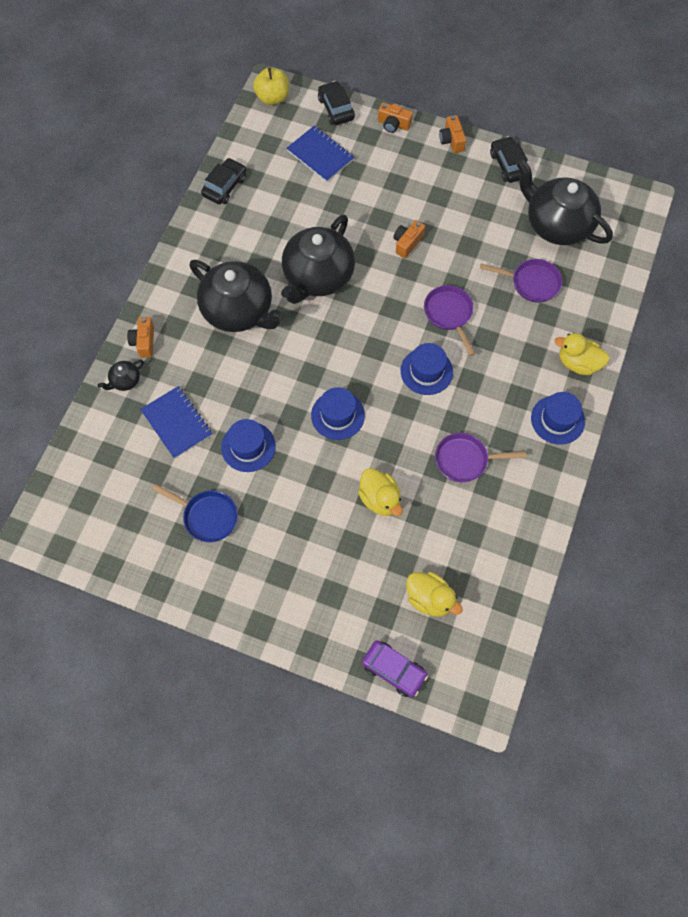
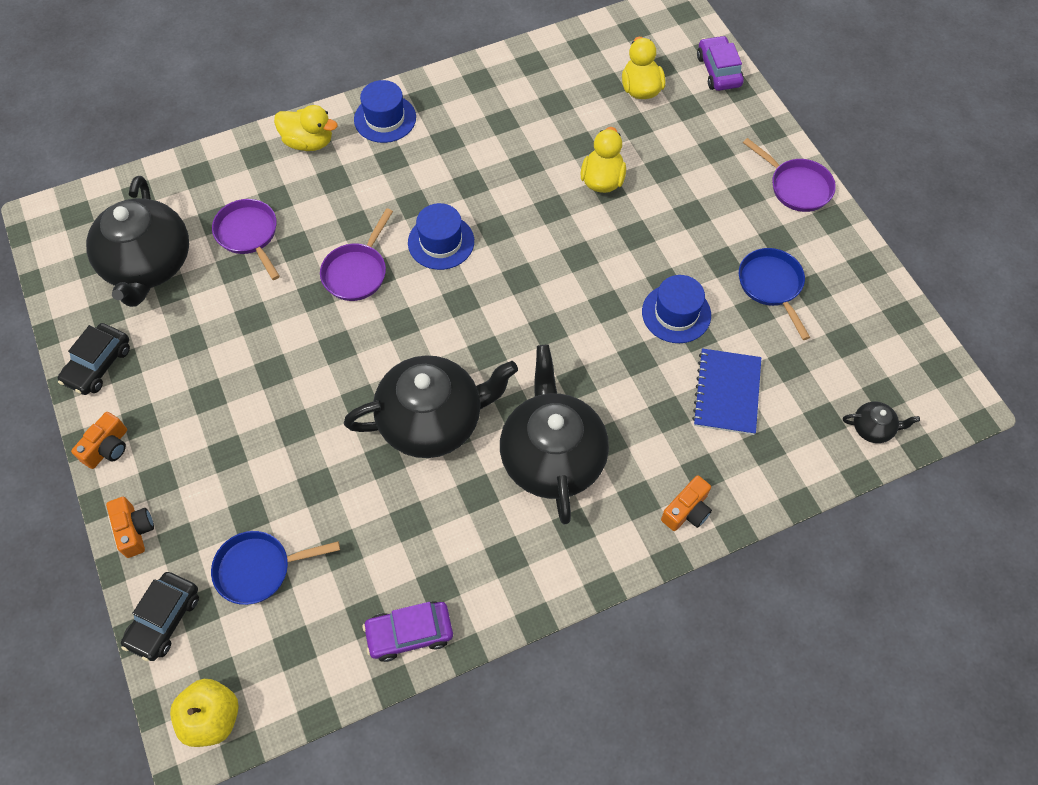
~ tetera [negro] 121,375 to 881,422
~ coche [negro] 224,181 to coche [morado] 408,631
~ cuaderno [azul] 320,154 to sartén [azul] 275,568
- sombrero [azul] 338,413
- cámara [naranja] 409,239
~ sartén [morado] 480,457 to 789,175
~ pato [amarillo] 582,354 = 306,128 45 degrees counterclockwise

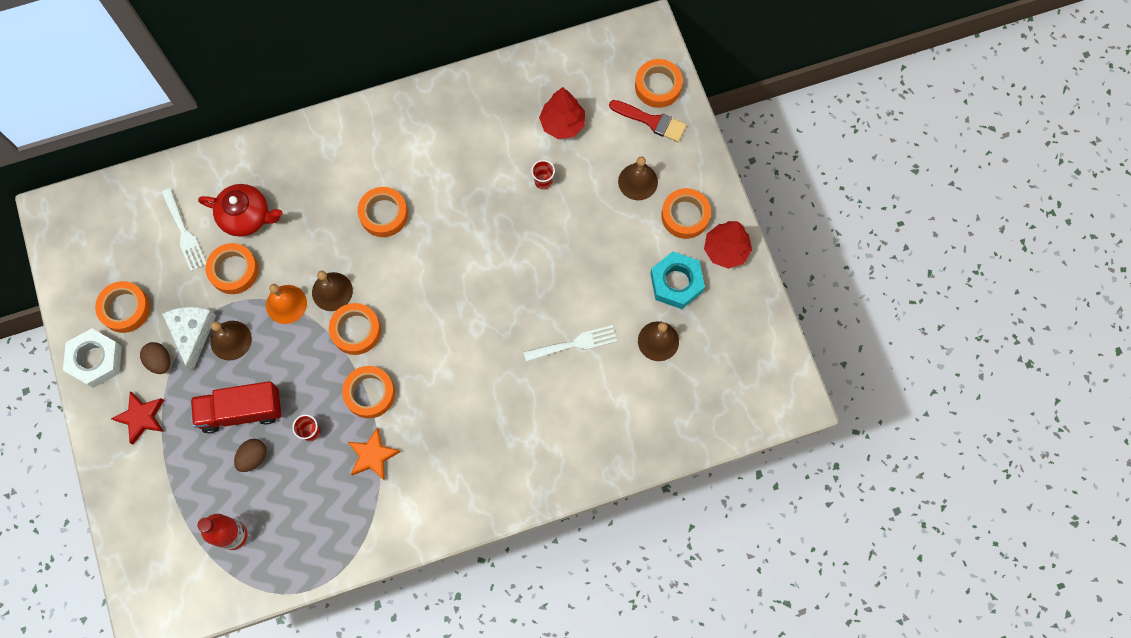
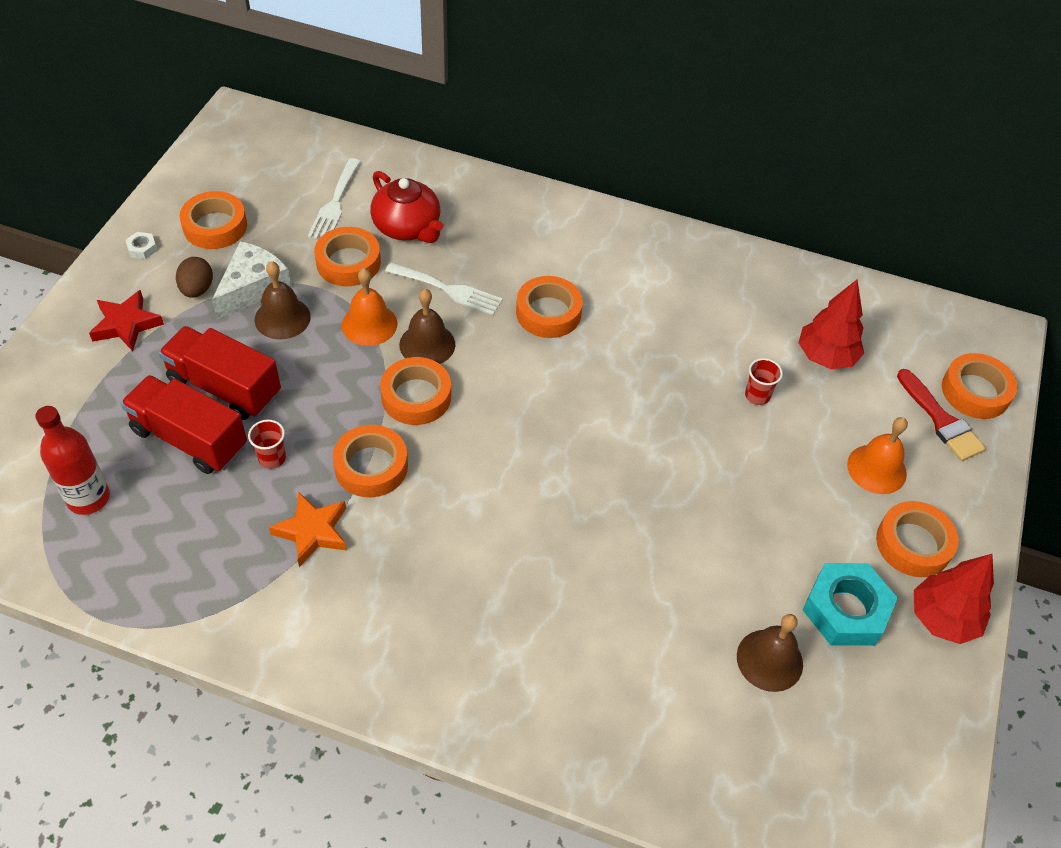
~ tuerca [blanco] 92,358 = 141,245 x0.42
~ huevo [marrón] 250,455 to camión [rojo] 184,424
~ tenedor [blanco] 570,343 to 444,288
~ campana [marrón] 638,178 to campana [naranja] 877,455

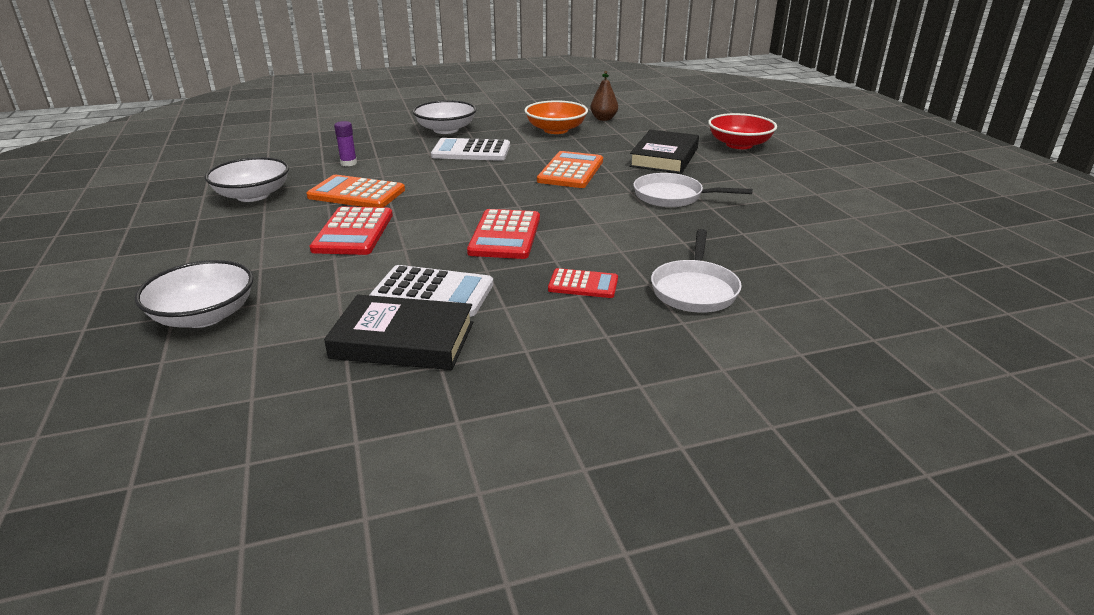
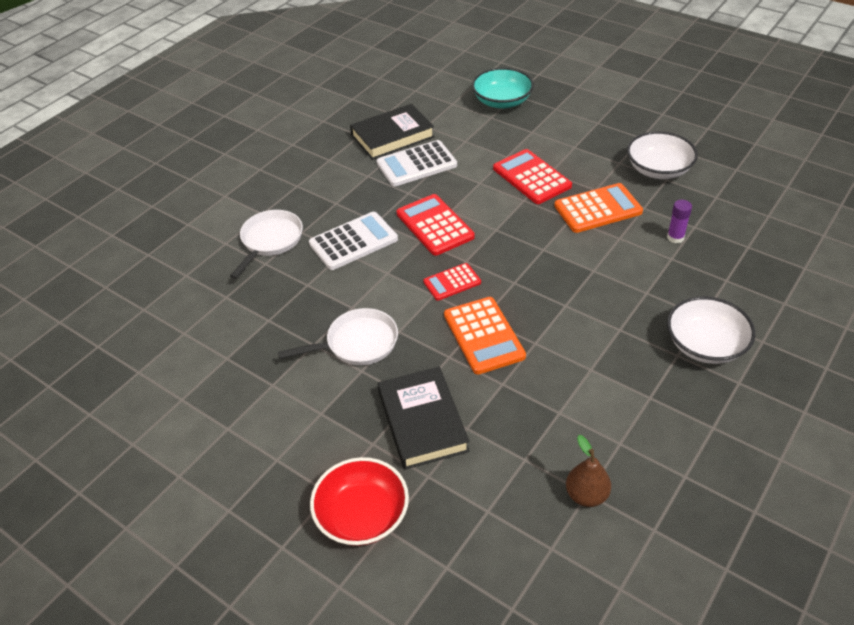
~ cuenco [blanco] 194,294 to cuenco [turquesa] 503,88
~ calculadora [blanco] 470,149 to 353,241
- cuenco [naranja] 556,117
~ calculadora [rojo] 583,283 to 452,282
~ sartén [blanco] 696,270 = 266,244 45 degrees clockwise

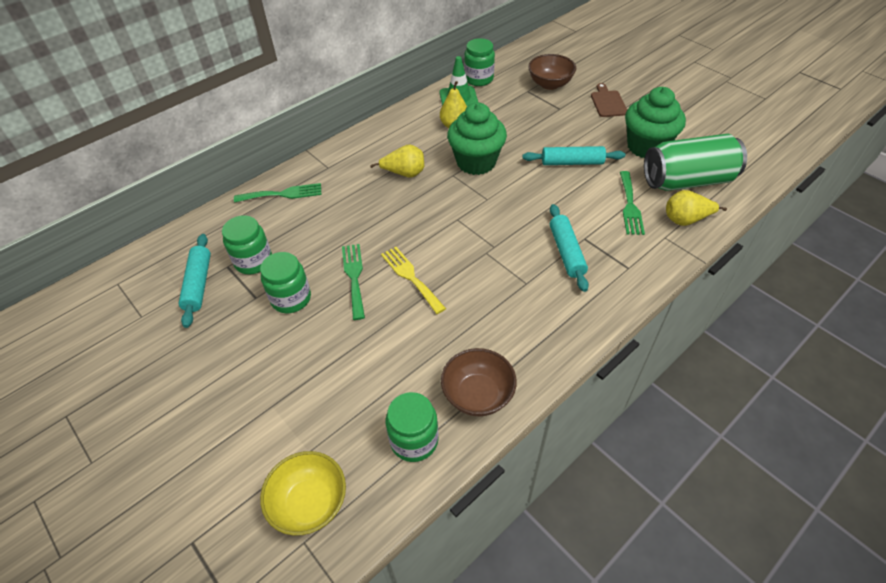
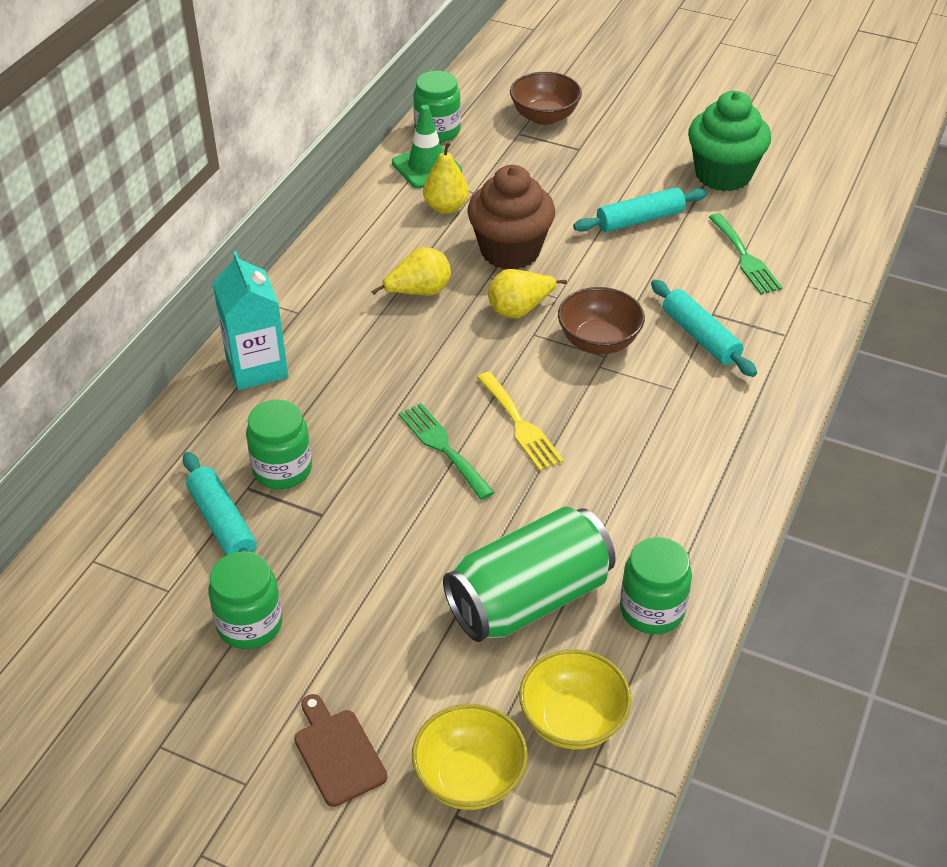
~ tenedor [verde] 278,193 to cartón de leche [turquesa] 250,320
~ tarro [verde] 285,282 to 245,600
~ tenedor [amarillo] 413,280 = 520,421 150 degrees counterclockwise
~ cuenco [marrón] 479,382 to 601,320
~ magdalena [verde] 477,139 to magdalena [marrón] 511,217
~ tabla de cortar [marrón] 609,100 to 341,750
~ lata [verde] 695,162 to 529,574
~ pera [amarillo] 696,208 to 527,294
+ cuenco [amarillo] 470,757

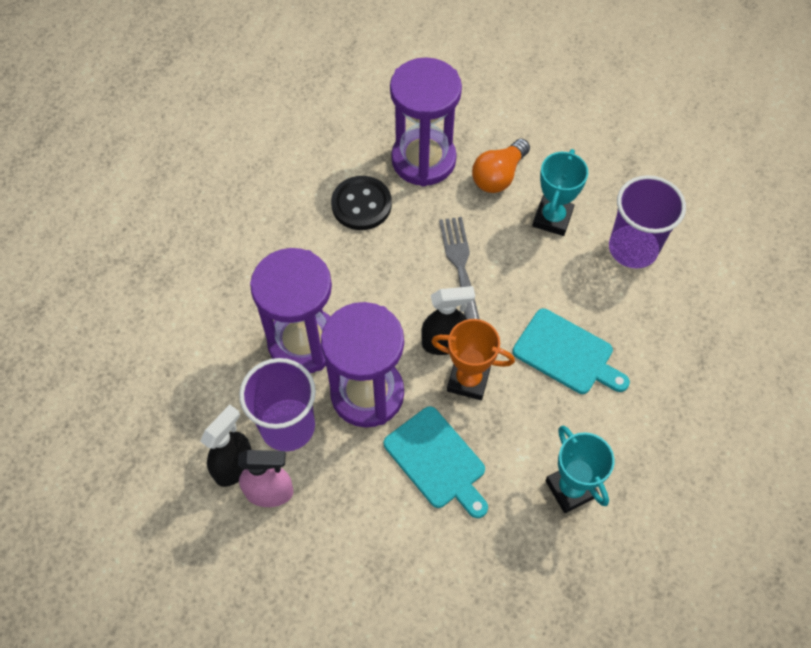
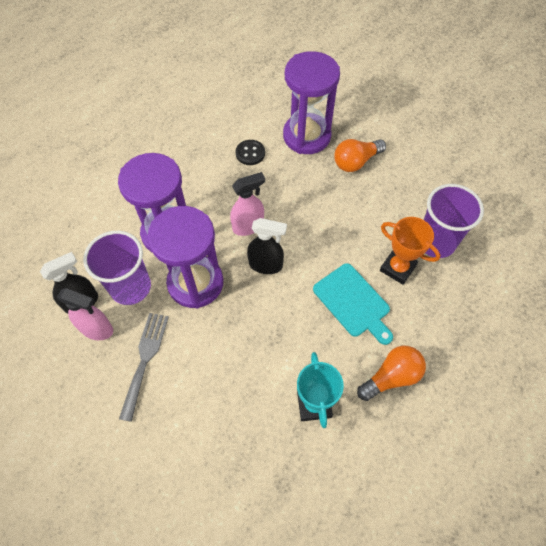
~ botón [negro] 361,203 = 250,152 x0.67
- tabla de cortar [turquesa] 436,462
~ trofeo [naranja] 473,359 to 410,251
~ tenedor [gris] 459,268 to 144,367
- trofeo [turquesa] 560,192
+ pulverizador [rosa] 247,204
+ bombilla [naranja] 391,373

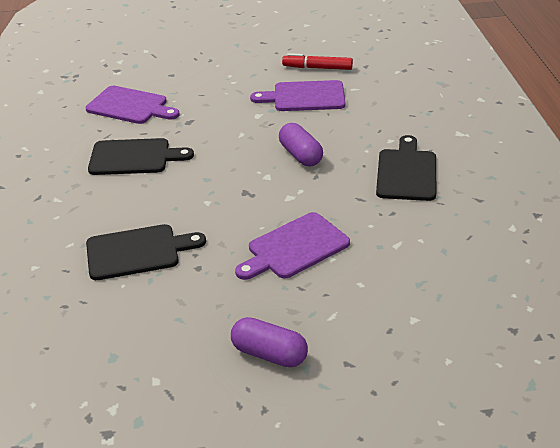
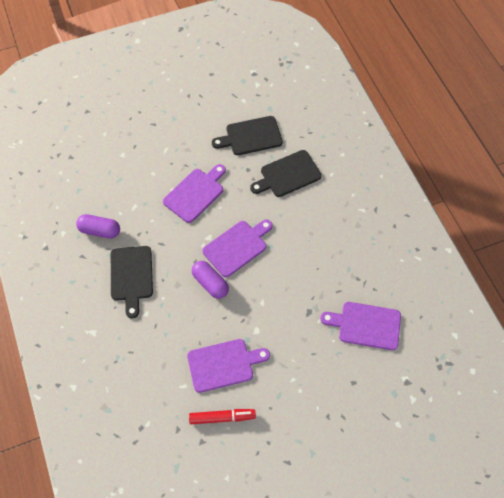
~ tabla de cortar [negro] 141,156 to 247,135
~ cápsula [morado] 269,342 to 98,226
+ tabla de cortar [morado] 237,248

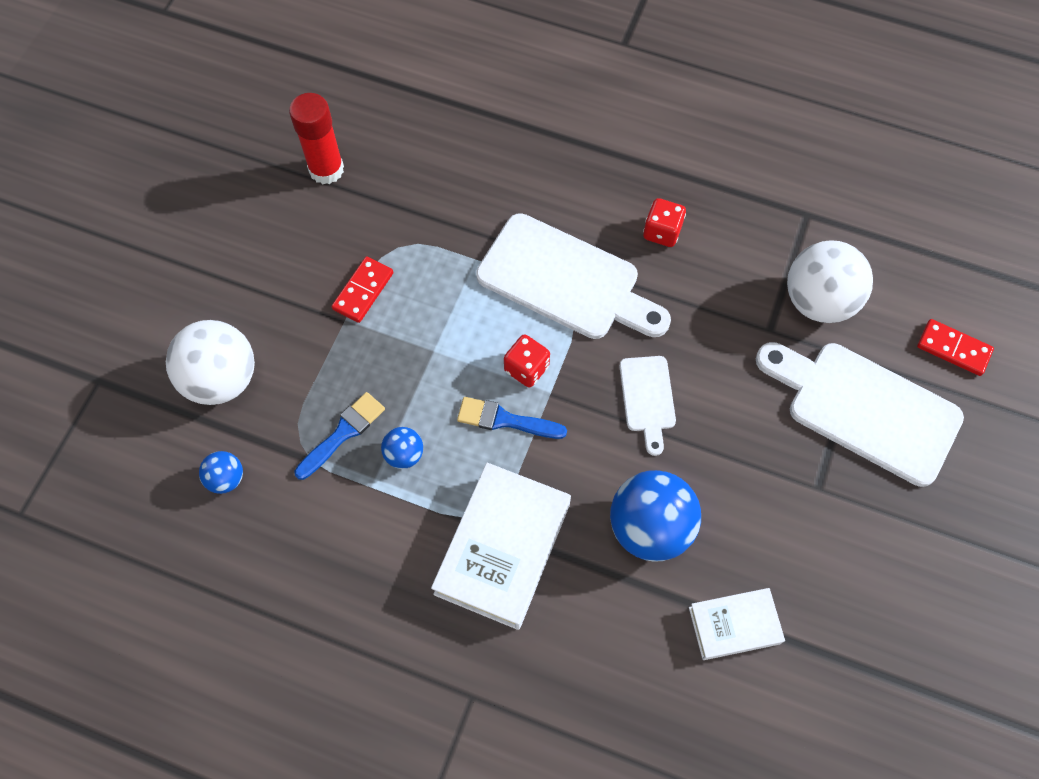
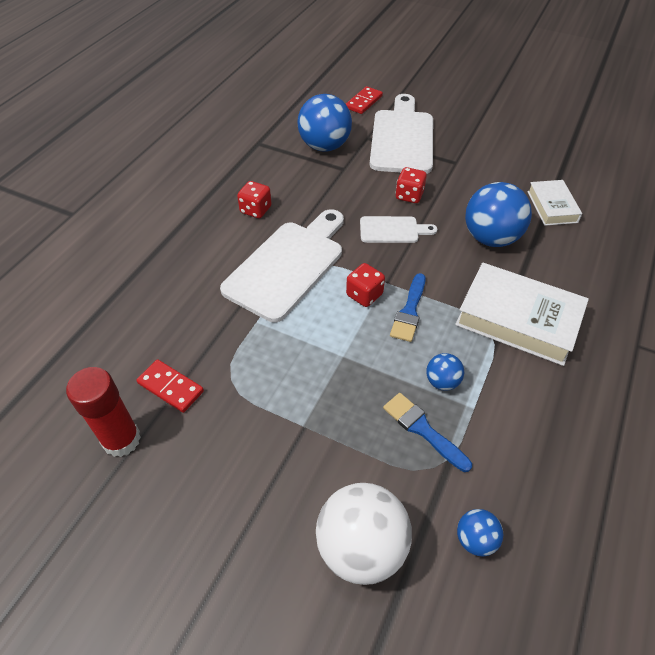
~ ficha de dominó [rojo] 362,290 to 170,386
~ tabla de cortar [blanco] 860,414 = 401,134 150 degrees clockwise
~ pelota [blanco] 830,281 to pelota [azul] 325,123
+ dado [rojo] 411,185

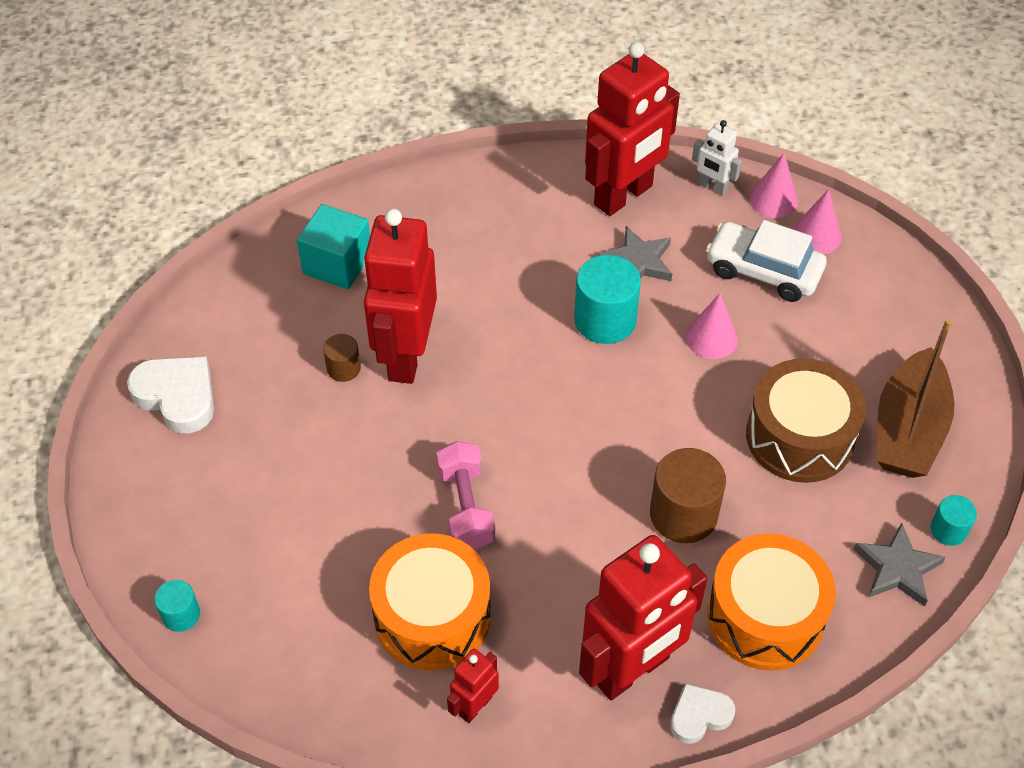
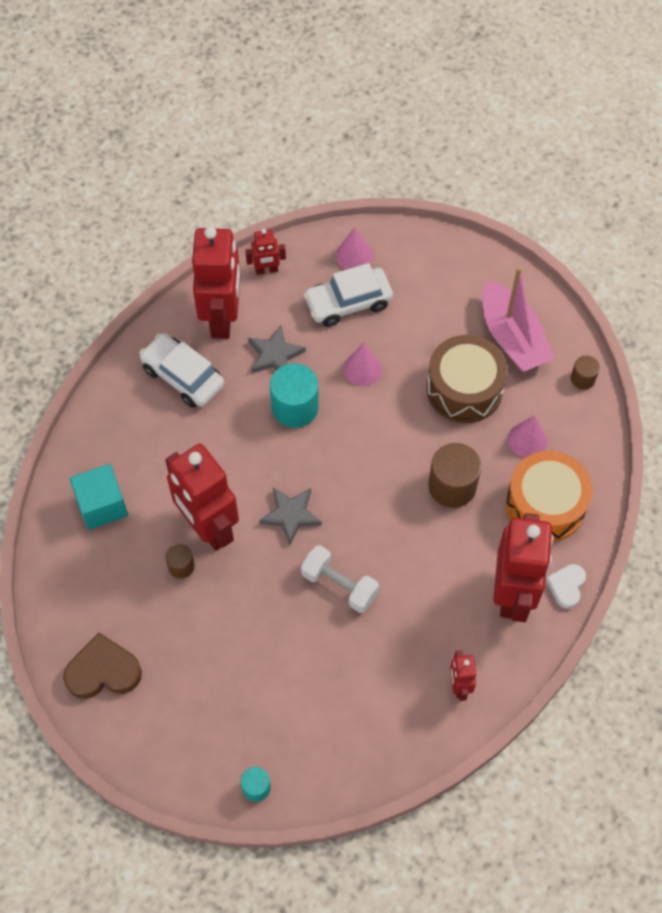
~ corazón [blanco] 170,394 to corazón [marrón] 102,666
- tambor [naranja] 430,601
~ mancuerna [rosa] 465,495 to mancuerna [blanco] 340,579
~ robot [blanco] 717,157 to robot [rojo] 265,252
~ cono [rosa] 773,185 to 527,436
~ estrella [gris] 900,565 to 290,516
~ barco [marrón] 915,398 to barco [rosa] 518,319
~ cilindro [turquesa] 954,520 to cilindro [marrón] 585,372
+ coche [blanco] 181,370

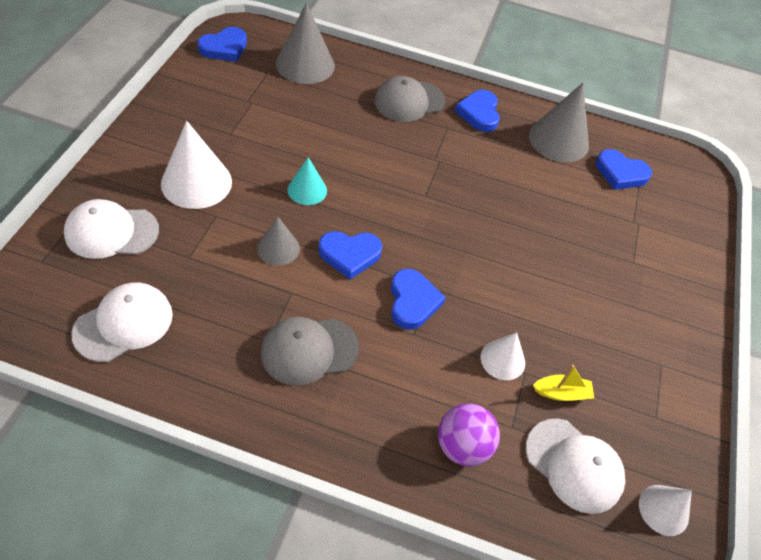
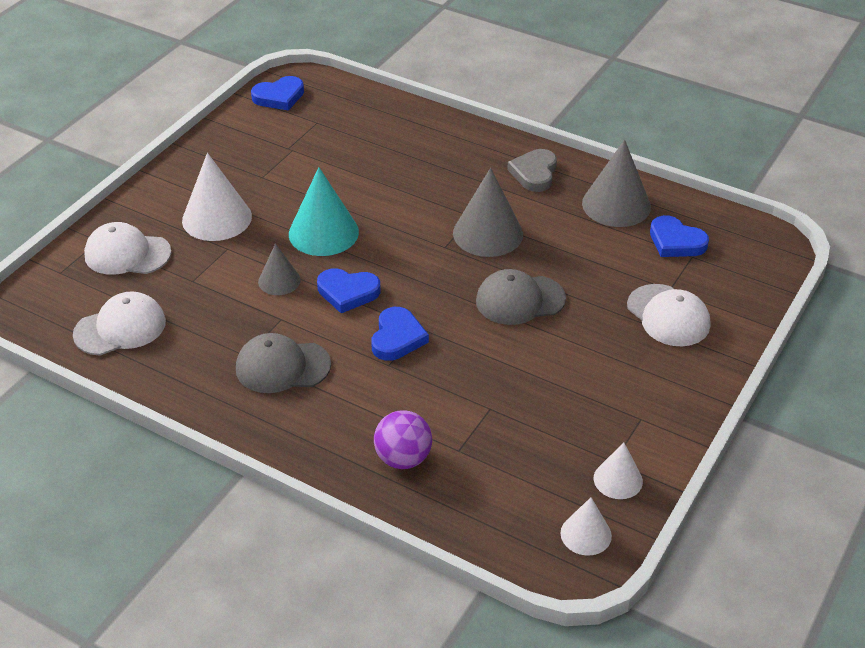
~ cono [gris] 305,43 to 488,212
~ cono [turquesa] 307,181 = 324,211 x1.73
~ gorra [gris] 410,99 to 521,297
~ corazón [azul] 477,111 to corazón [gris] 532,170
~ cono [blanco] 503,356 to 618,470
~ gorra [blanco] 575,466 to 668,315
- barco [amarillo] 563,383

